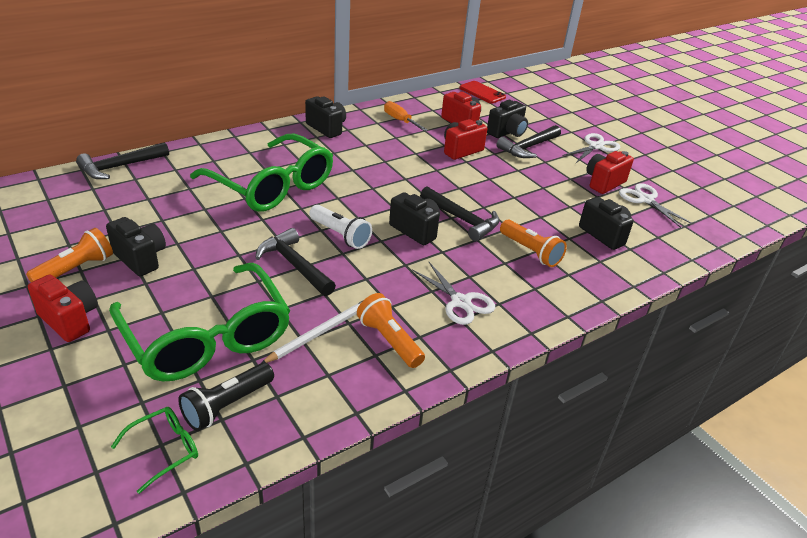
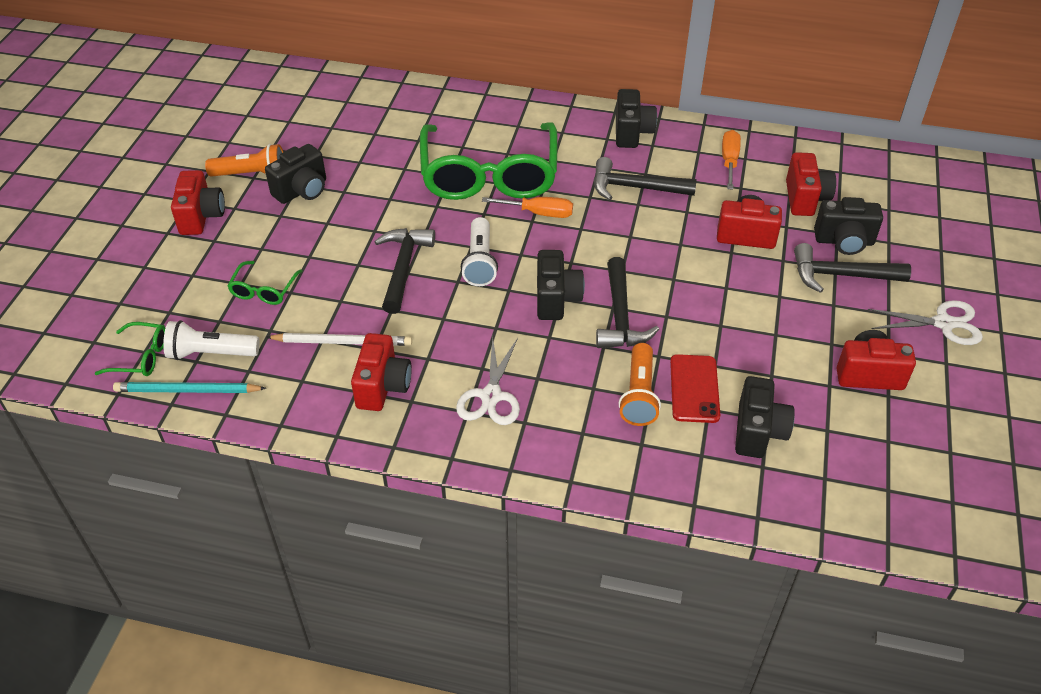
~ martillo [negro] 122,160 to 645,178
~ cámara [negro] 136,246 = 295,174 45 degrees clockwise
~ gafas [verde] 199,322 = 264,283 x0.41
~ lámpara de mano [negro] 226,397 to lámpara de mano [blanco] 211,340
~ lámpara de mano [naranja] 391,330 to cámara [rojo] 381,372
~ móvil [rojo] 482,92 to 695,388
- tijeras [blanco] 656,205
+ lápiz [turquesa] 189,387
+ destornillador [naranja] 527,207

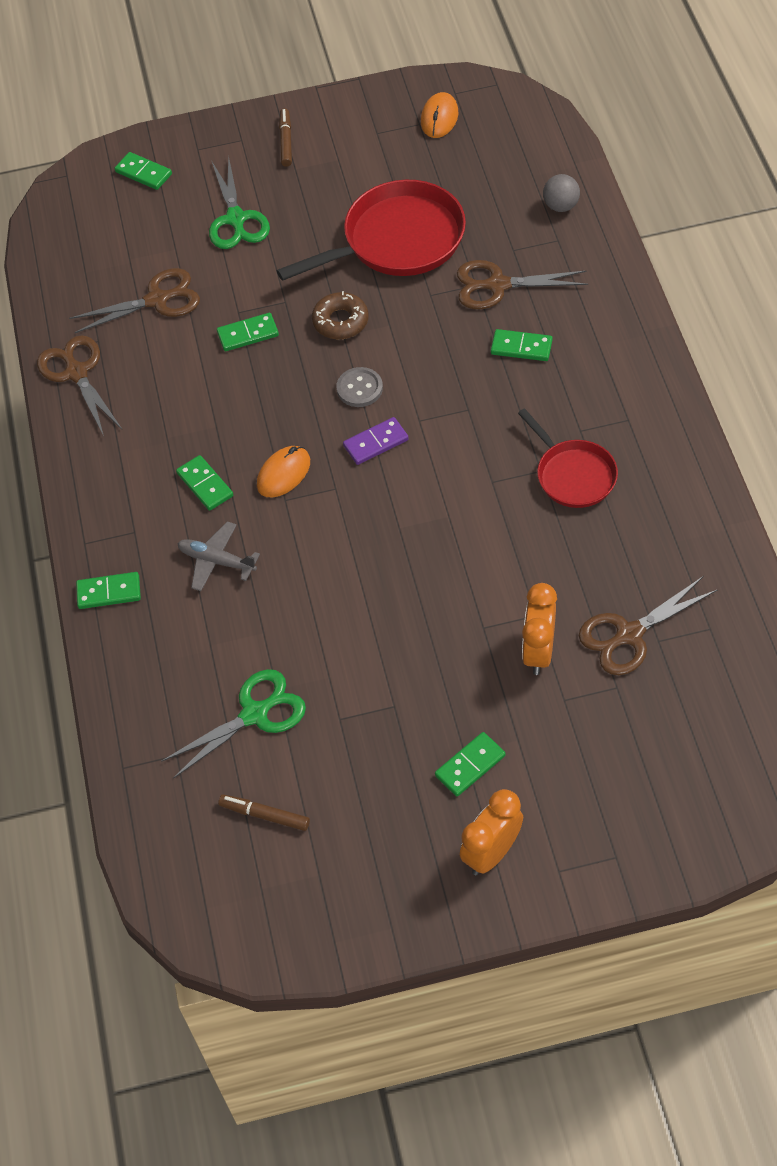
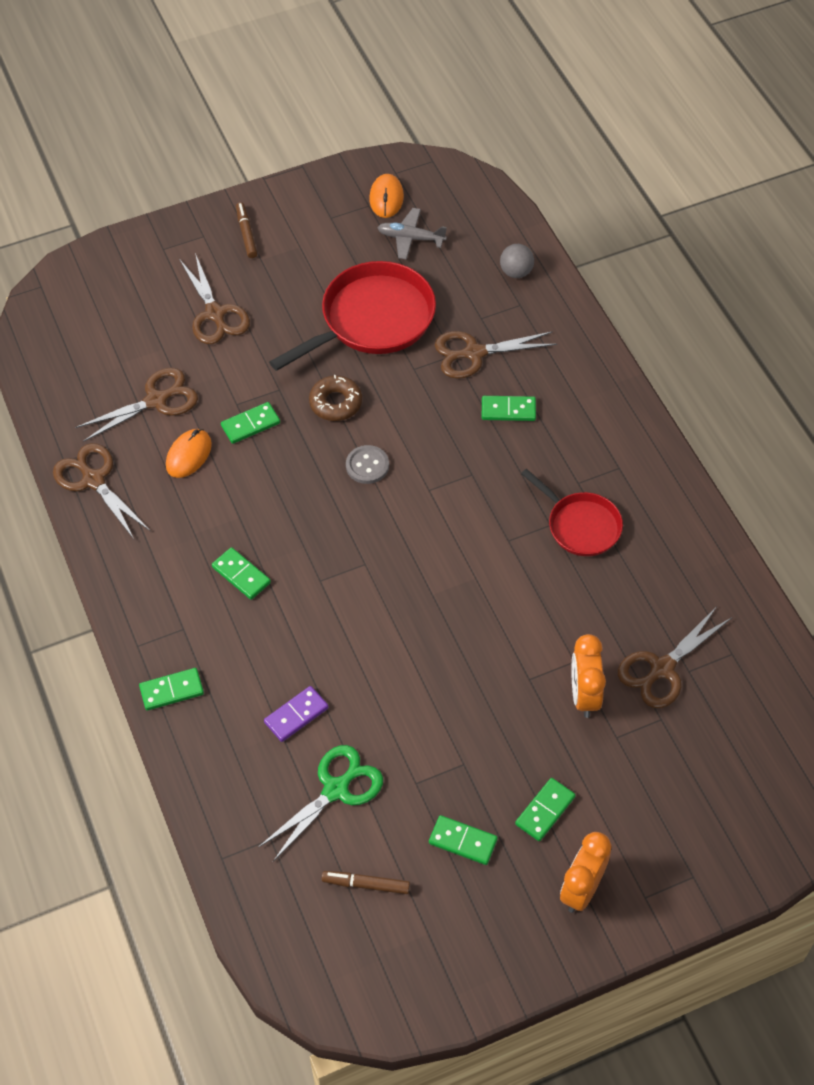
~ ficha de dominó [verde] 143,171 to 463,840
~ avión [gris] 218,556 to 412,234
~ tijeras [verde] 239,202 to tijeras [marrón] 215,298
~ ratón [naranja] 283,471 to 189,453
~ ficha de dominó [morado] 376,441 to 296,714

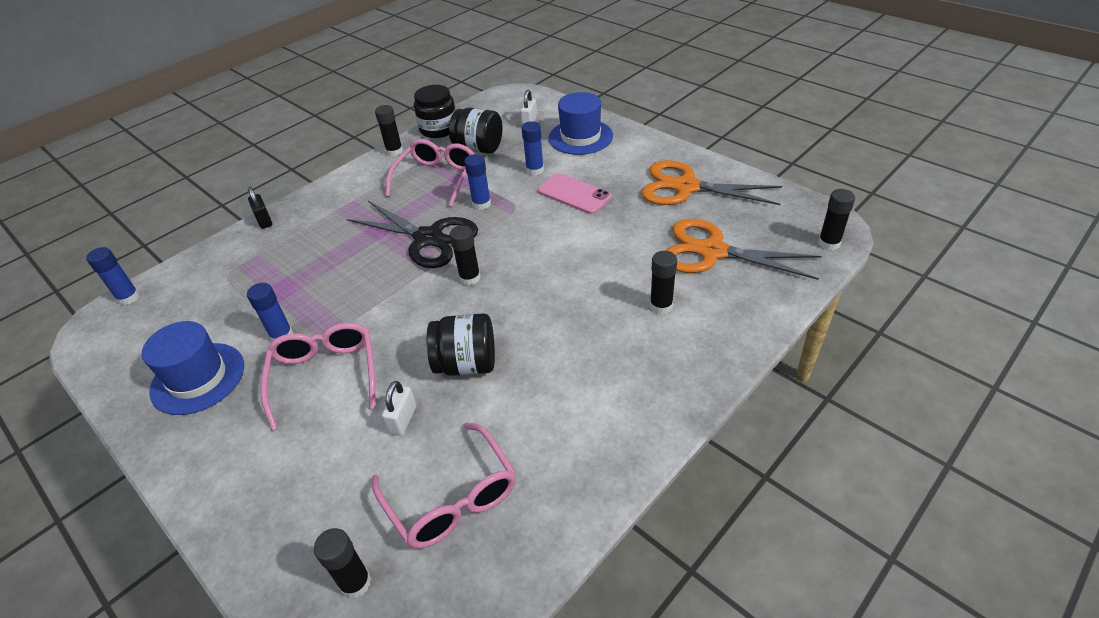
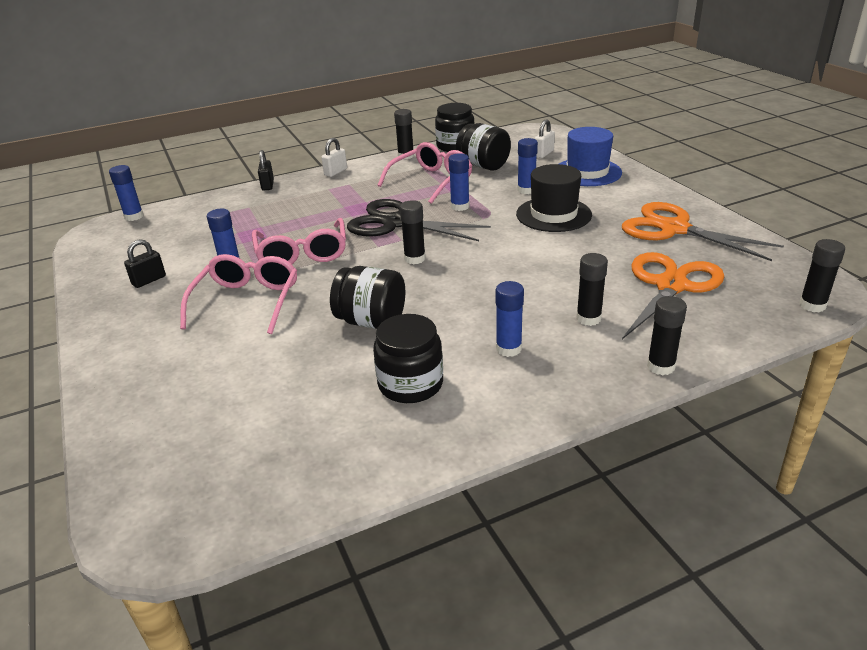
~ sombrero [azul] 193,368 to candado [negro] 145,263
~ barra de pegamento [negro] 342,563 to 667,335
~ tijeras [negro] 412,234 = 419,220 150 degrees clockwise
~ gafas [rosa] 444,486 to 299,241
~ candado [blanco] 399,408 to 334,157
~ móvil [rosa] 575,193 to sombrero [negro] 554,198
~ tijeras [naranja] 743,249 = 673,295 75 degrees clockwise
+ tarro [negro] 408,358
+ barra de pegamento [azul] 510,319

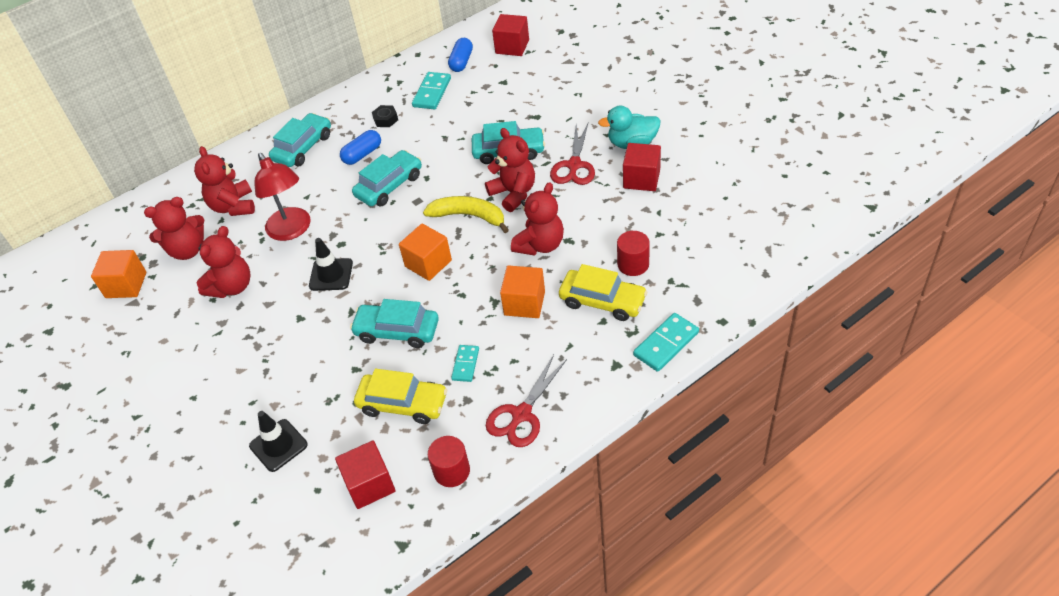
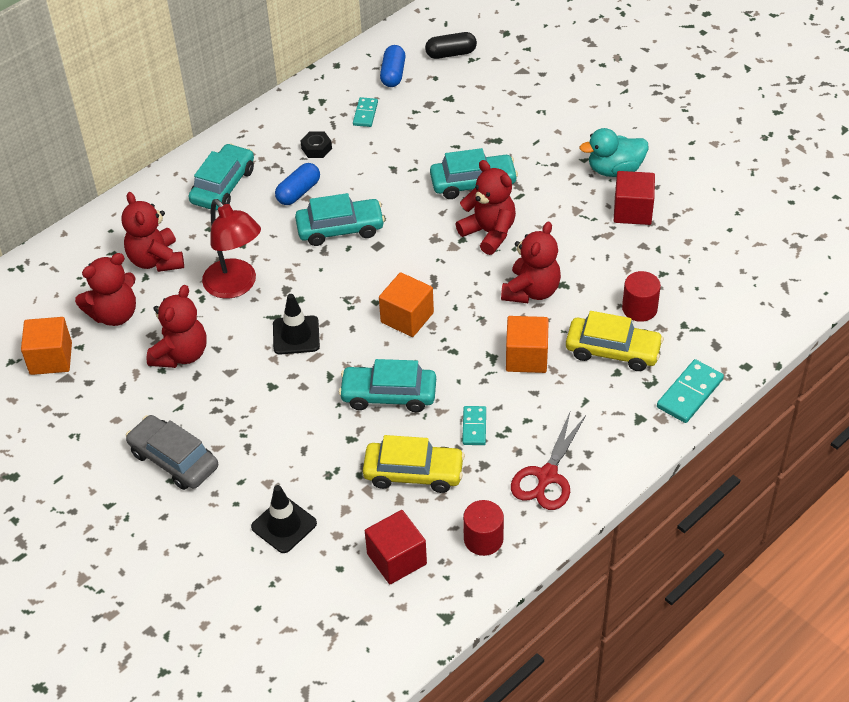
~ coche [turquesa] 387,178 = 340,219 45 degrees clockwise
~ ficha de dominó [turquesa] 431,90 = 365,112 x0.64
- plátano [amarillo] 466,214
~ cubo [rojo] 510,35 to cápsula [negro] 451,45
- tijeras [rojo] 572,154
+ coche [gris] 172,452

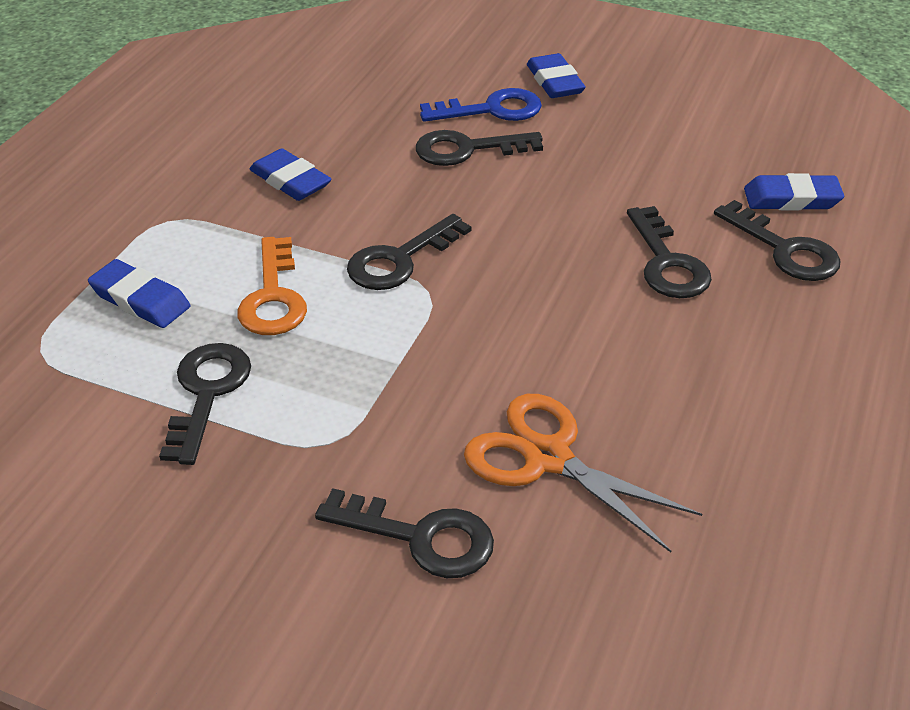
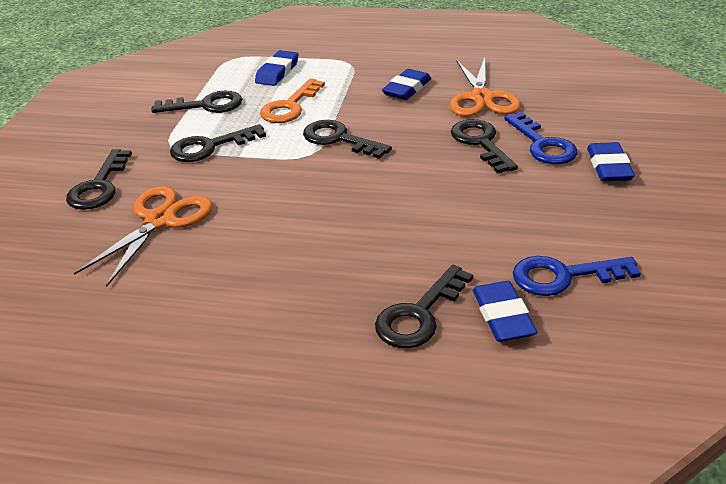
~ llave [naranja] 272,286 = 292,100 45 degrees counterclockwise
~ goma de borrar [azul] 556,75 = 611,162 60 degrees counterclockwise
~ llave [negro] 669,252 to 218,143
+ tijeras [naranja] 485,87
+ llave [azul] 577,276

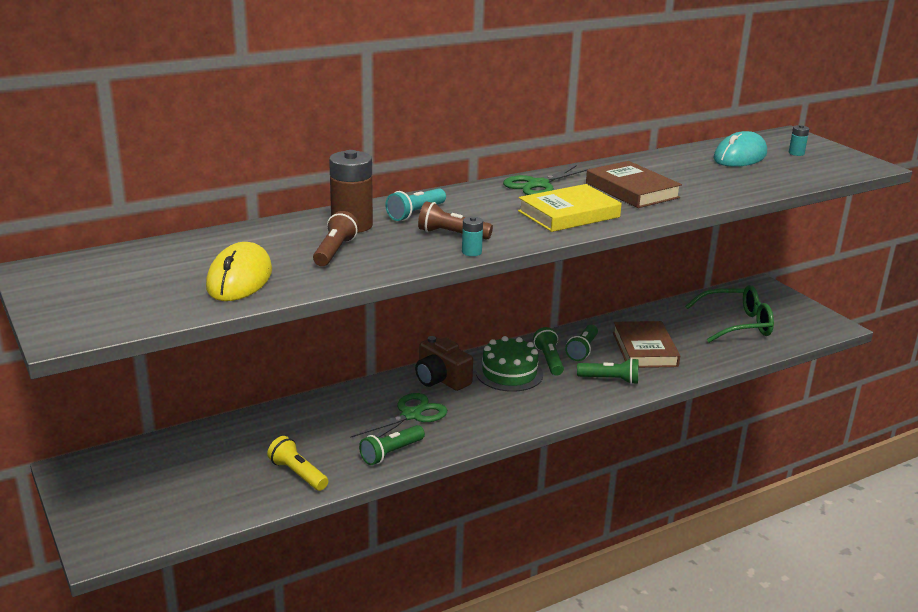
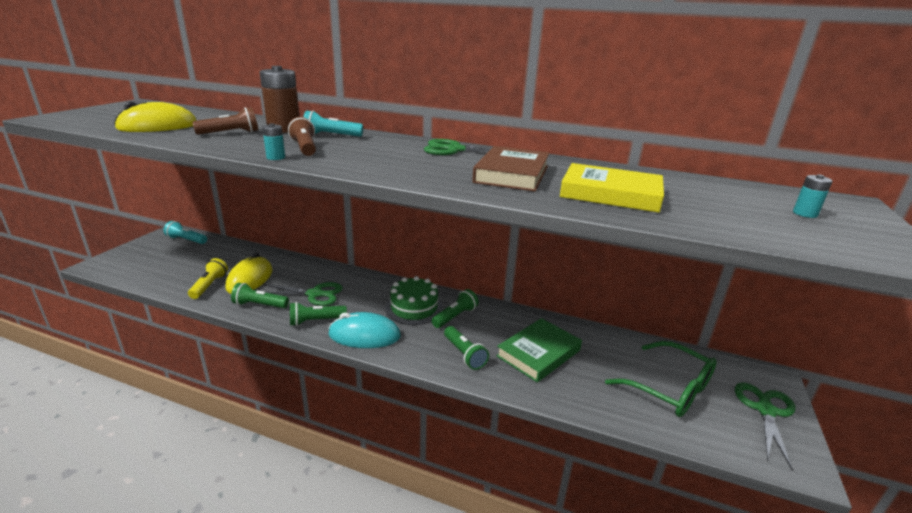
- cámara [marrón] 444,363
~ libro [amarillo] 570,208 to 612,188
~ lámpara de mano [verde] 581,343 to 318,314
~ libro [marrón] 646,344 to libro [verde] 539,350
~ ratón [turquesa] 740,149 to 364,330
+ lámpara de mano [turquesa] 185,232
+ ratón [amarillo] 249,273
+ tijeras [verde] 765,426

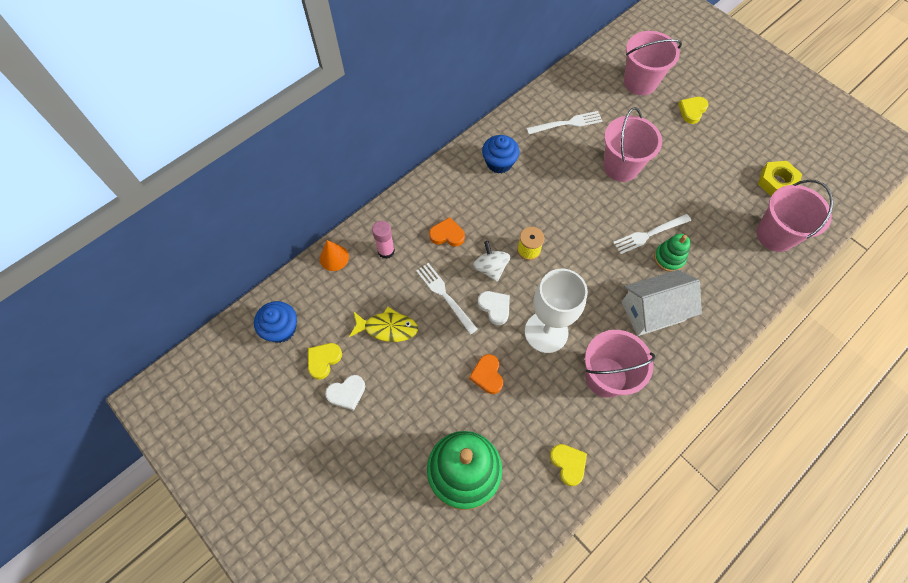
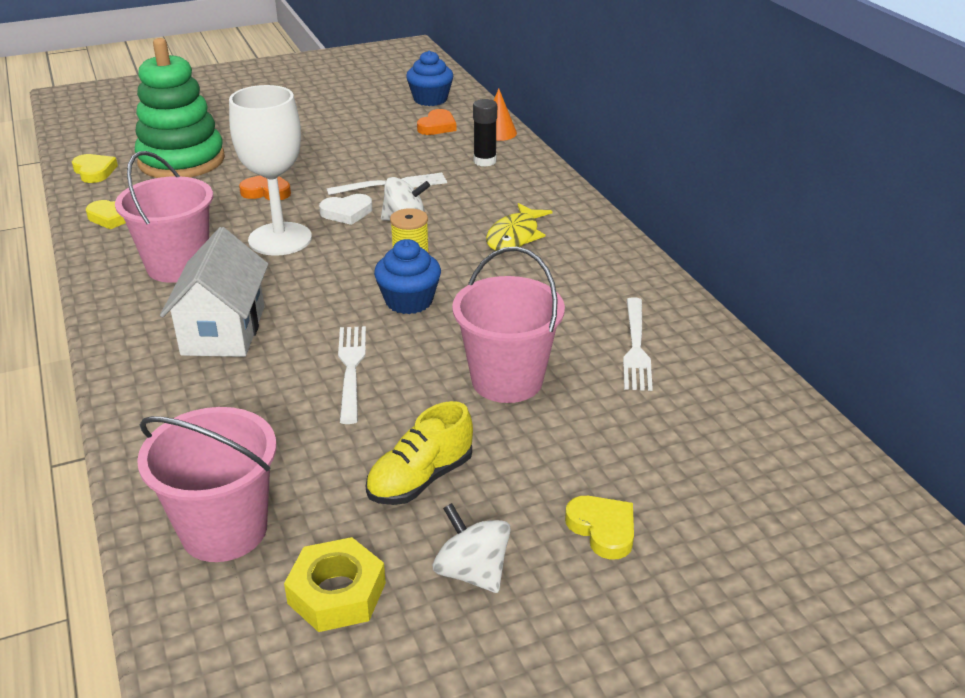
~ corazón [amarillo] 325,361 to 95,168
- corazón [blanco] 345,393
~ pez [amarillo] 383,324 to 519,227
~ barra de pegamento [rosa] 383,240 to barra de pegamento [negro] 485,133
~ corazón [naranja] 447,232 to 436,122
~ magdalena [azul] 500,154 to 407,276
- balde [rosa] 653,63
- juguete apilable [verde] 672,253
+ zapato [amarillo] 419,453
+ peonza [blanco] 472,548

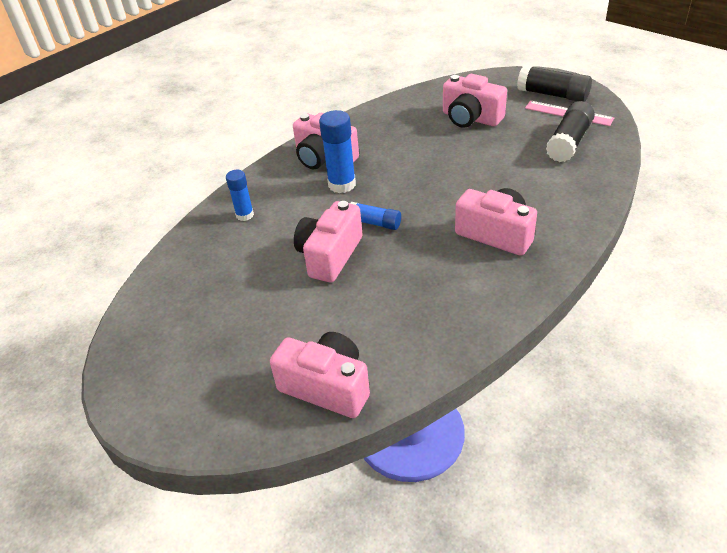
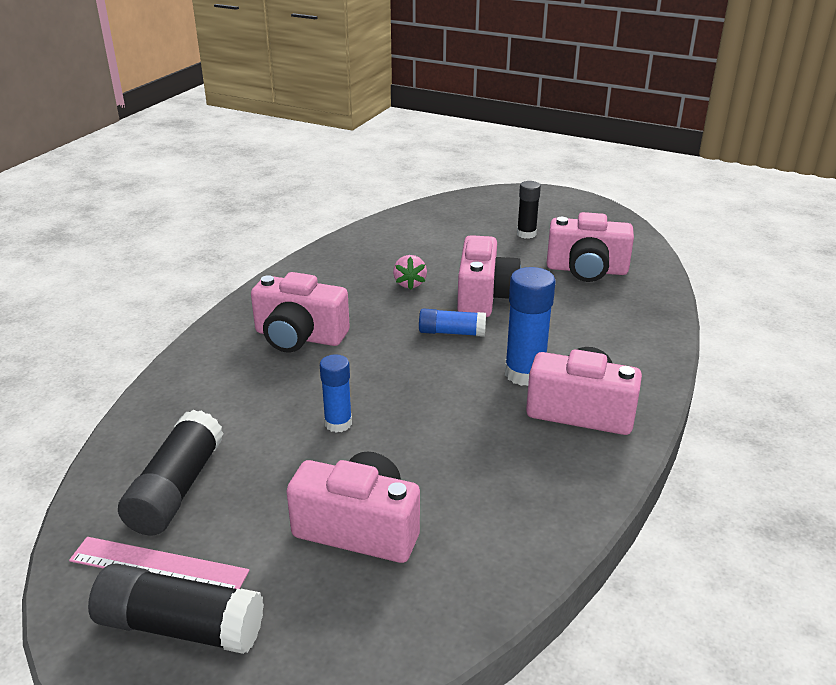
~ barra de pegamento [azul] 240,195 to 336,393
~ cámara [rosa] 320,375 to 590,247
+ fresa [rosa] 410,272
+ barra de pegamento [negro] 529,210

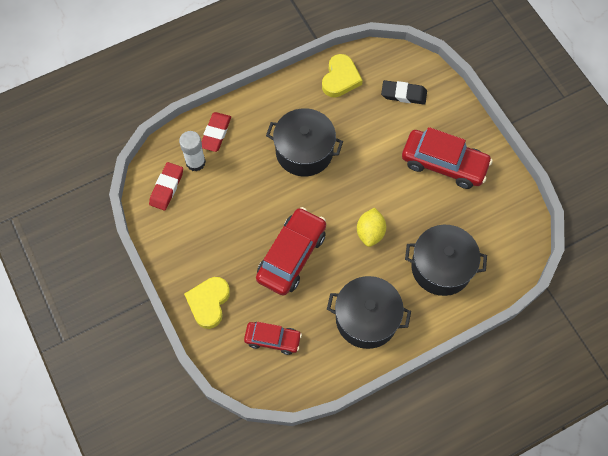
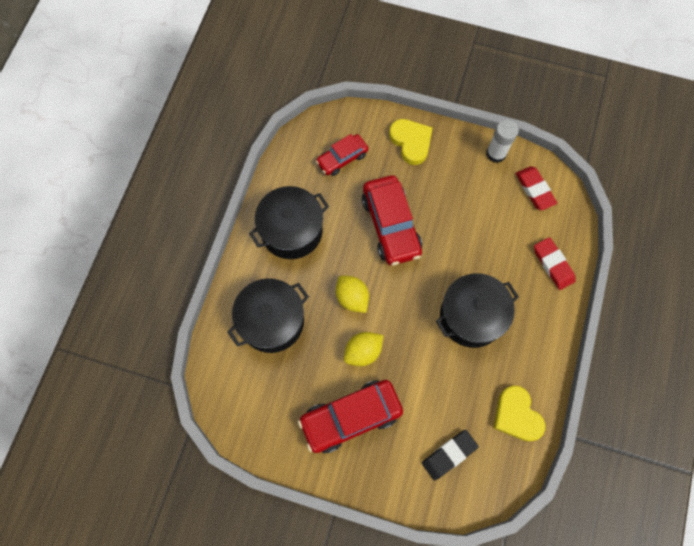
~ barra de pegamento [blanco] 192,151 to 502,141
+ limón [amarillo] 363,349

